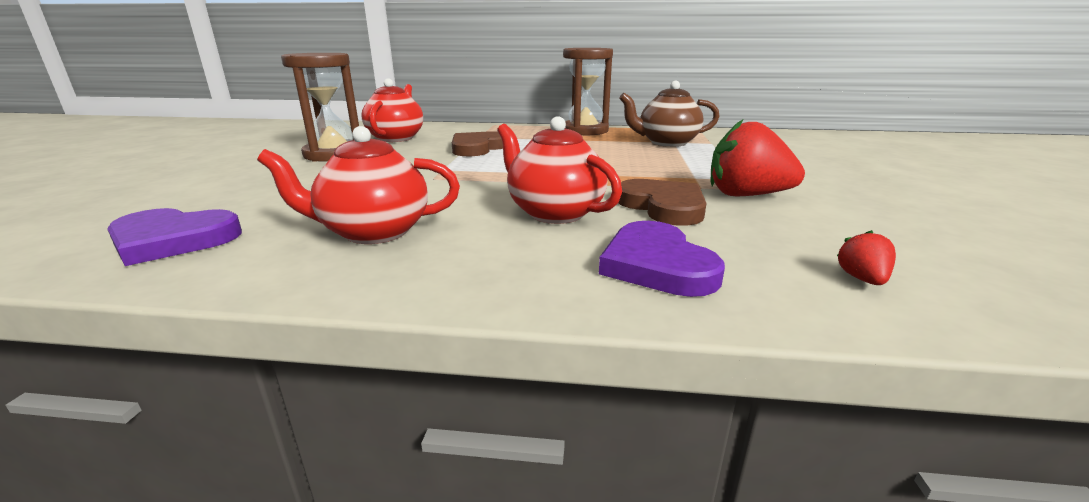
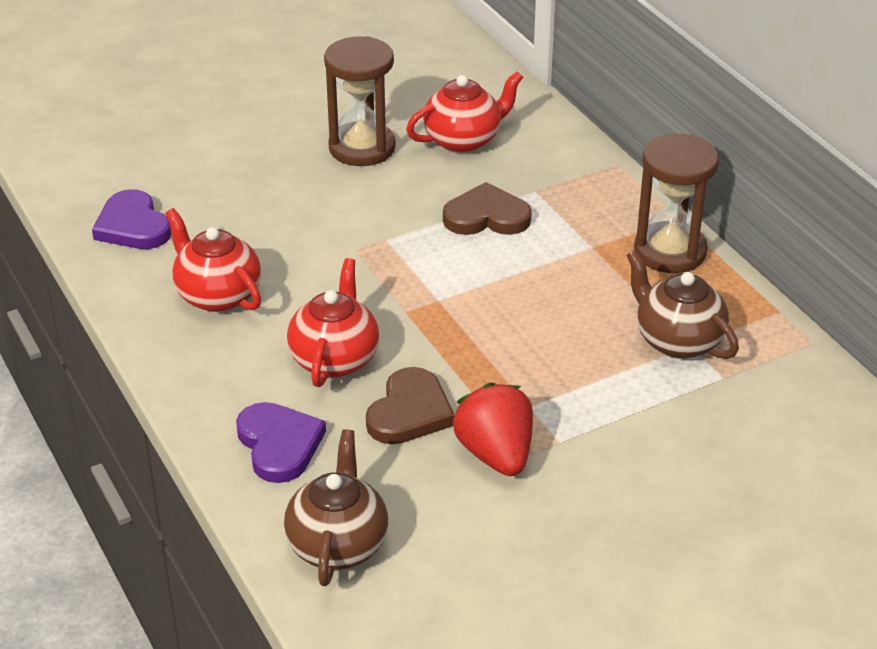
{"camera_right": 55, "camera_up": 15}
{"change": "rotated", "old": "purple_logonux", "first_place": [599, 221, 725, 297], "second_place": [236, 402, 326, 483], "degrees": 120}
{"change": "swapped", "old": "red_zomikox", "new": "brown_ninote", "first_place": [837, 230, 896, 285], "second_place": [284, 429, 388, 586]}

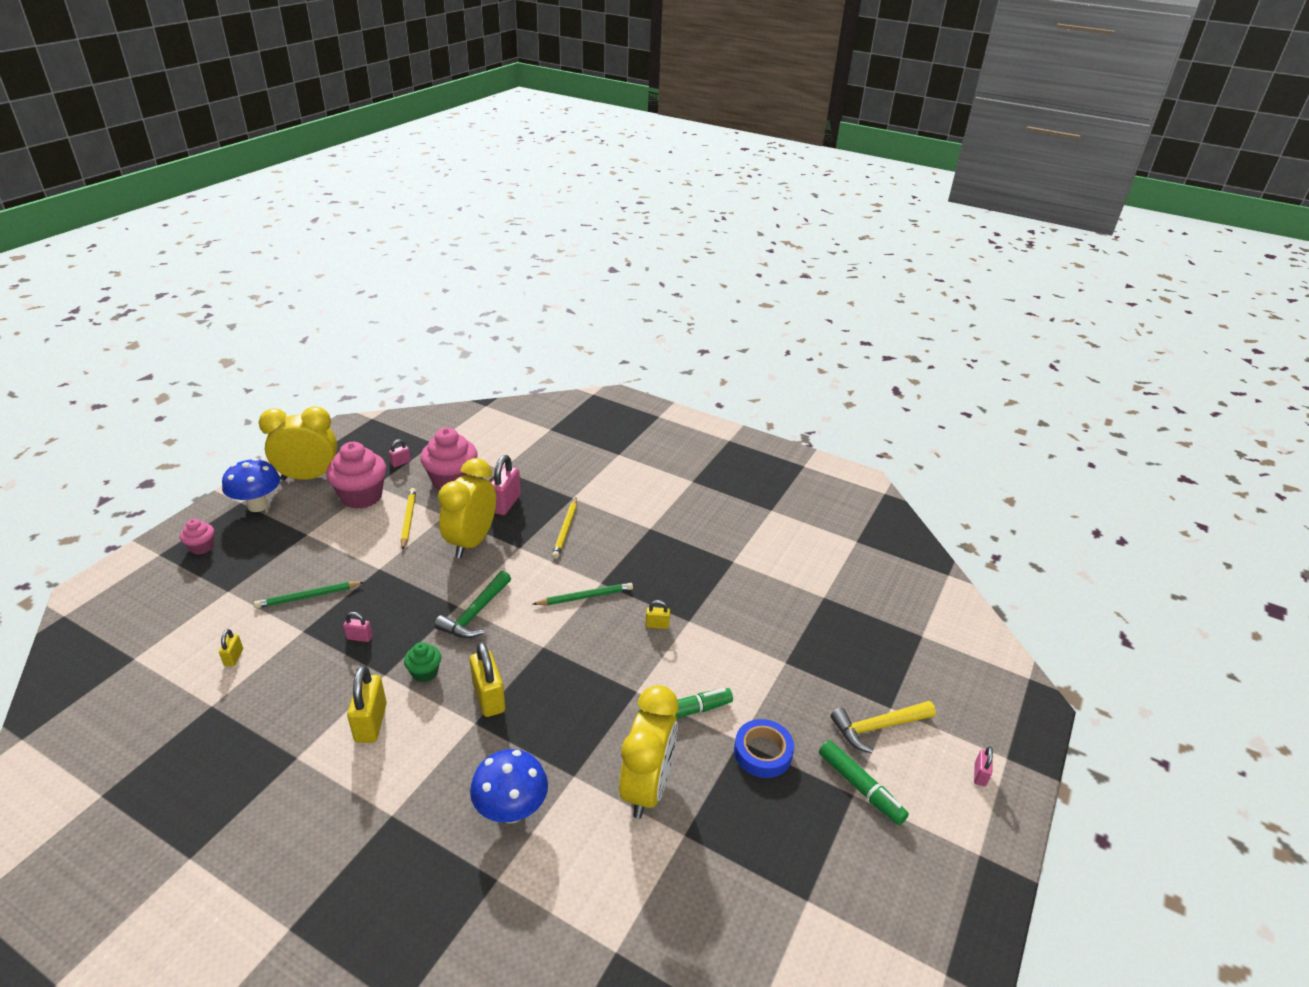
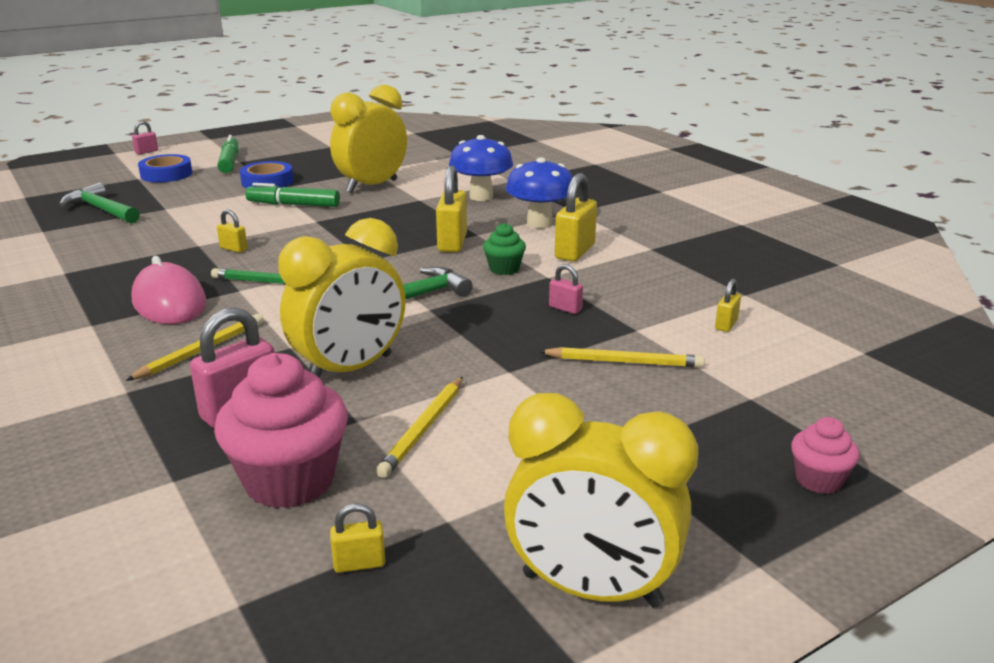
{"camera_right": -150, "camera_up": -10}
{"change": "shifted", "old": "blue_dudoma", "first_place": [222, 458, 280, 512], "second_place": [506, 157, 573, 228]}
{"change": "repainted", "old": "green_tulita", "new": "yellow_tulita", "first_place": [254, 581, 364, 608], "second_place": [538, 347, 705, 368]}
{"change": "gone", "old": "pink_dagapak", "first_place": [326, 442, 386, 509]}
{"change": "repainted", "old": "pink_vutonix", "new": "yellow_vutonix", "first_place": [389, 439, 411, 467], "second_place": [330, 503, 385, 573]}
{"change": "swapped", "old": "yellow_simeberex", "new": "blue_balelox", "first_place": [831, 701, 936, 753], "second_place": [138, 154, 192, 182]}
{"change": "new", "new": "green_simeberex", "second_place": [59, 183, 140, 224]}
{"change": "new", "new": "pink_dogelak", "second_place": [131, 256, 206, 324]}

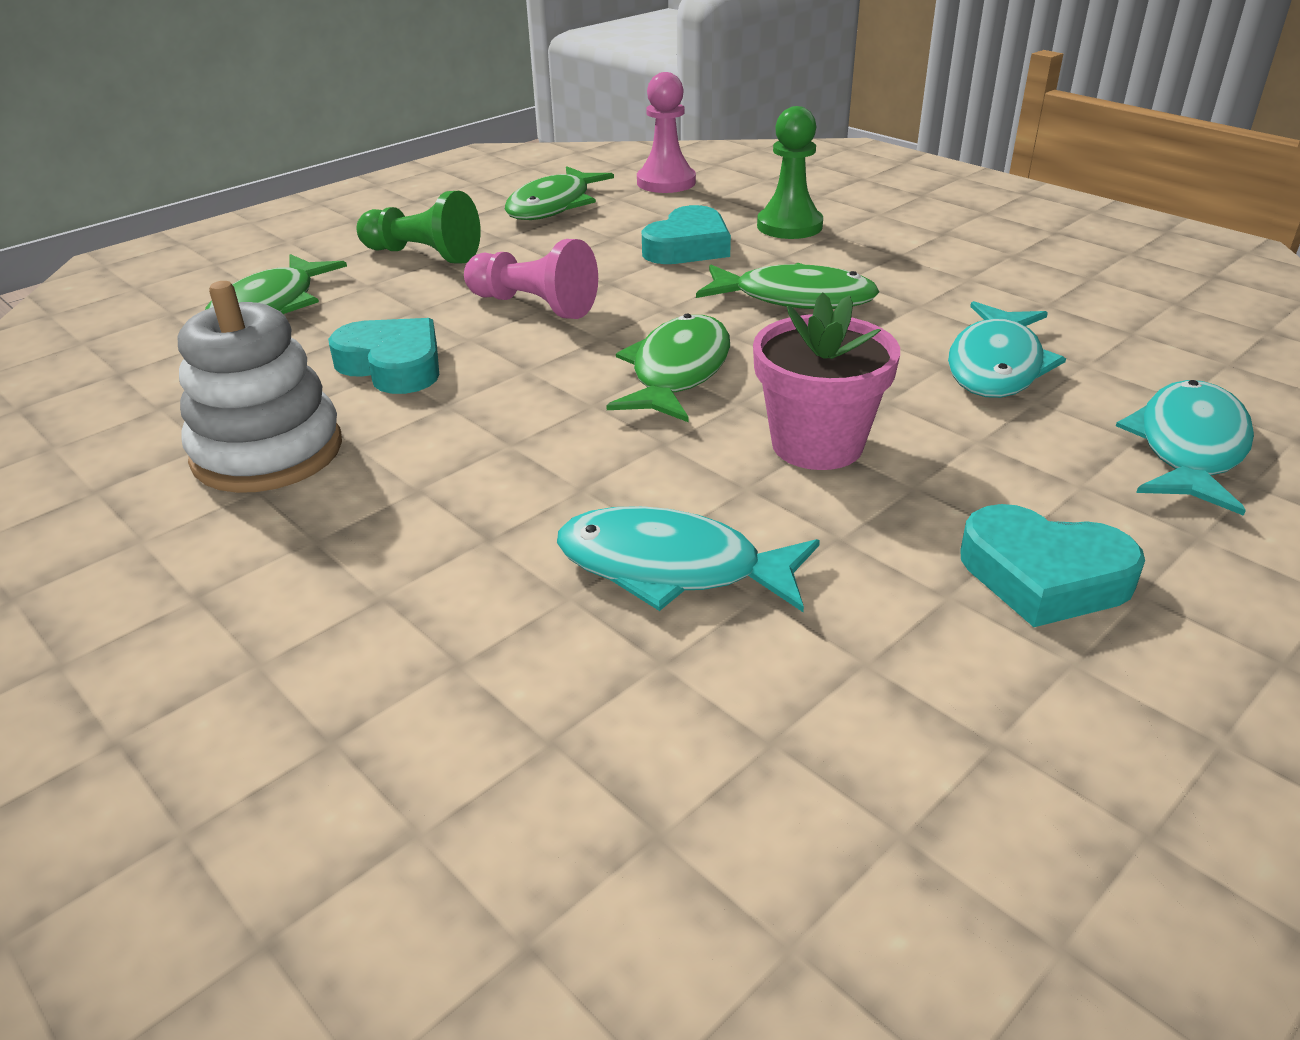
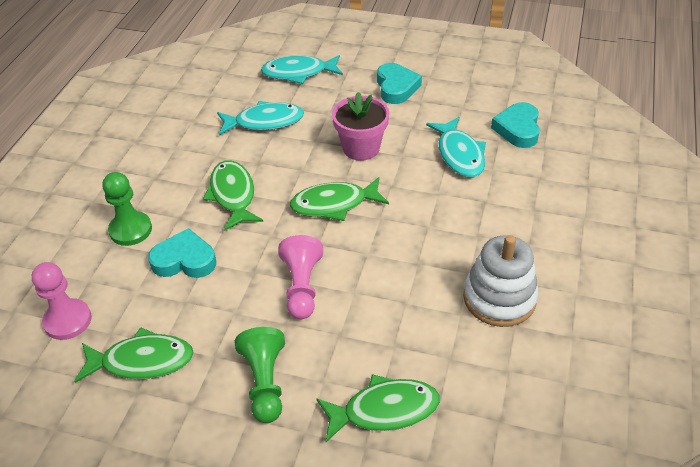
{"camera_right": -120, "camera_up": 10}
{"change": "shifted", "old": "turquoise_logonux", "first_place": [328, 318, 439, 394], "second_place": [491, 102, 540, 148]}

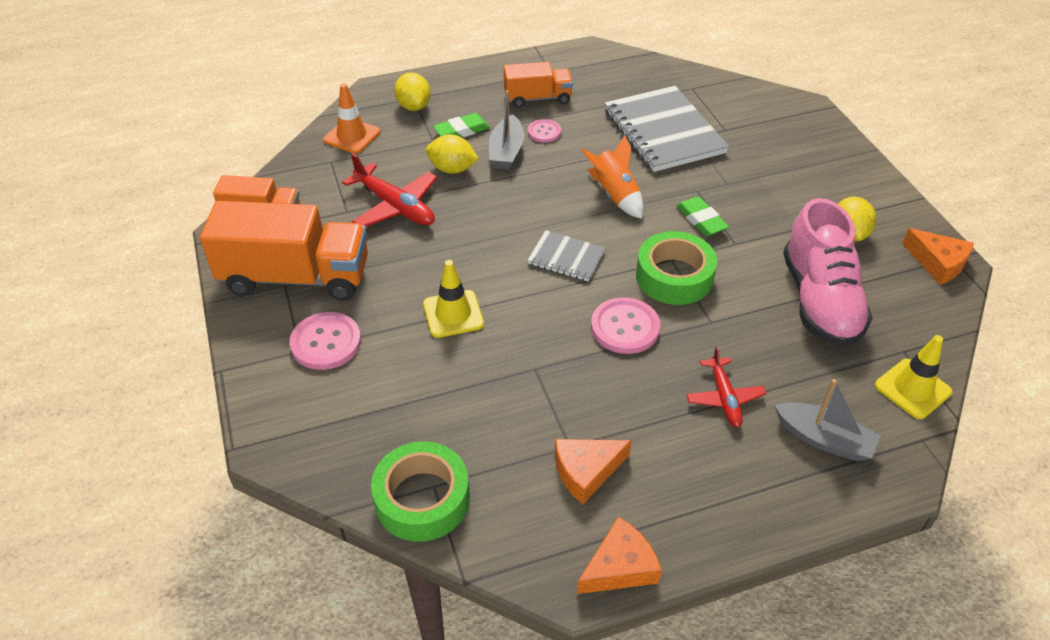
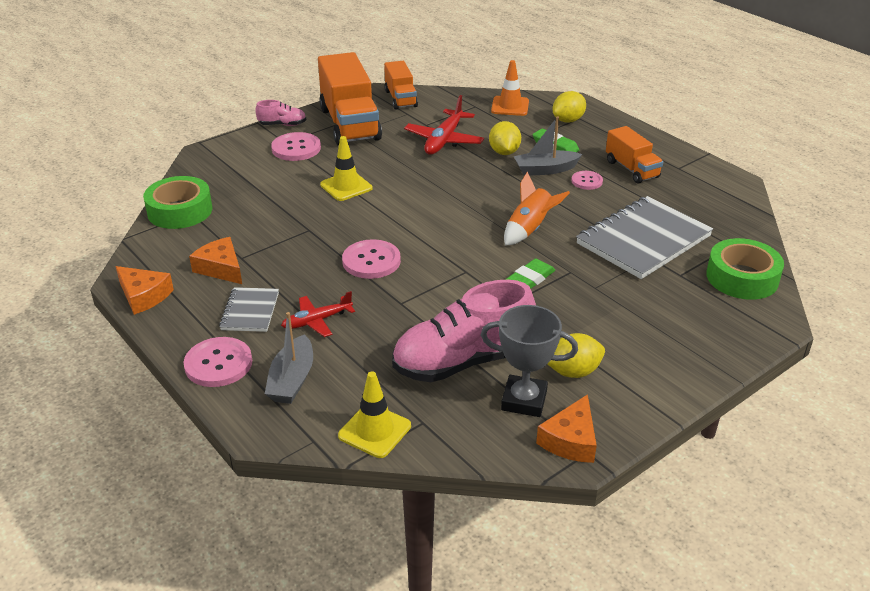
{"camera_right": 70, "camera_up": -10}
{"change": "shifted", "old": "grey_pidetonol", "first_place": [527, 230, 606, 281], "second_place": [219, 287, 279, 332]}
{"change": "shifted", "old": "green_balelox", "first_place": [636, 231, 717, 305], "second_place": [706, 238, 784, 300]}
{"change": "new", "new": "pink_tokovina", "second_place": [184, 337, 252, 387]}
{"change": "new", "new": "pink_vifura", "second_place": [255, 100, 306, 126]}
{"change": "new", "new": "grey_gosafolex", "second_place": [481, 305, 578, 417]}

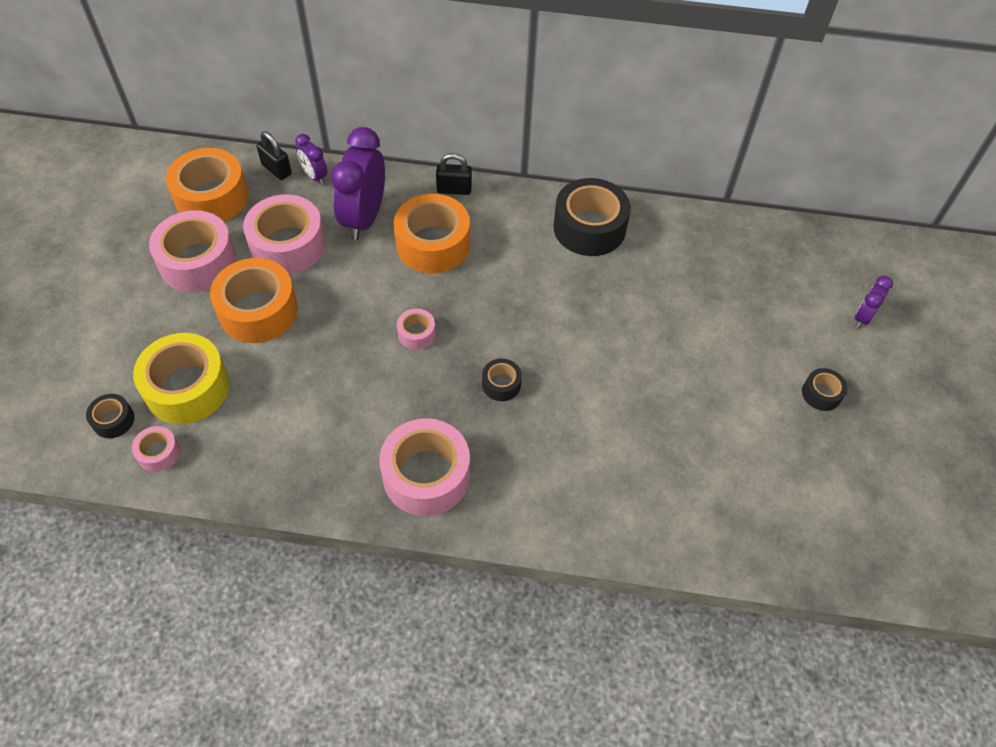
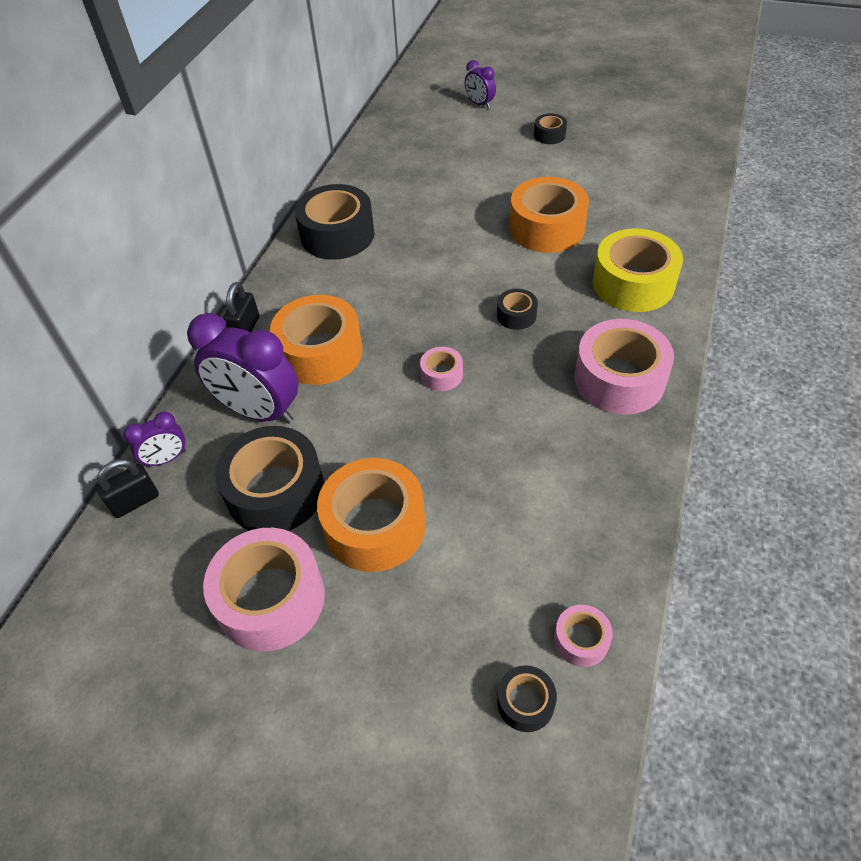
{"camera_right": -75, "camera_up": -5}
{"change": "shifted", "old": "yellow_balelox", "first_place": [133, 333, 230, 424], "second_place": [593, 228, 683, 312]}
{"change": "shifted", "old": "orange_balelox", "first_place": [166, 148, 248, 222], "second_place": [509, 177, 589, 253]}
{"change": "repainted", "old": "pink_balelox", "new": "black_balelox", "first_place": [243, 194, 325, 274], "second_place": [215, 426, 324, 531]}

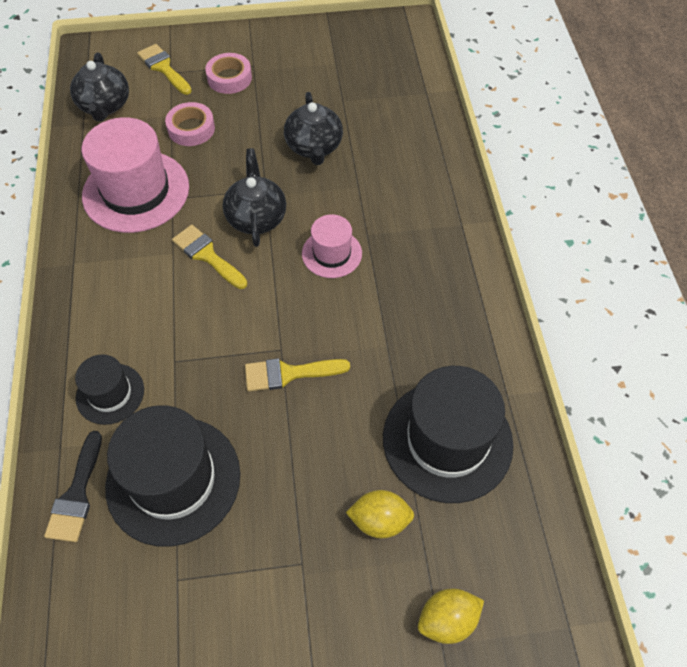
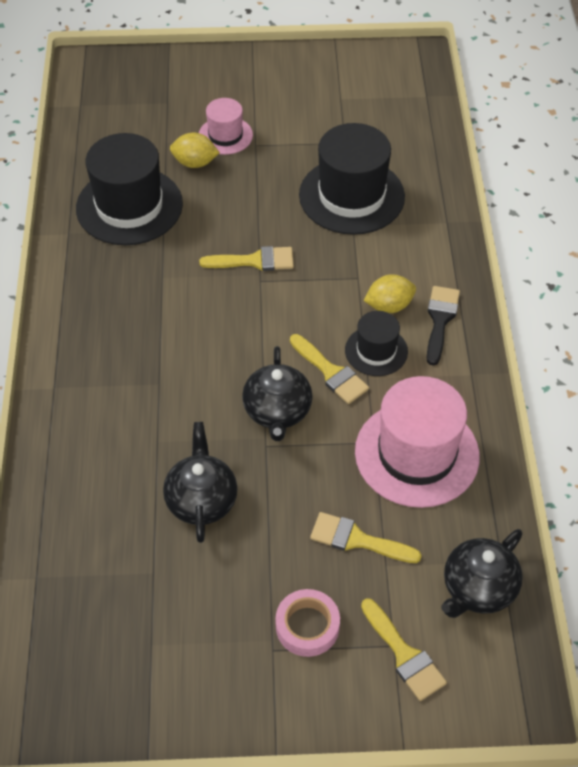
{"camera_right": -175, "camera_up": -5}
{"change": "shifted", "old": "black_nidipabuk", "first_place": [44, 431, 102, 542], "second_place": [427, 286, 460, 365]}
{"change": "rotated", "old": "black_ninote", "first_place": [70, 53, 129, 122], "second_place": [441, 529, 523, 618], "degrees": -135}
{"change": "shifted", "old": "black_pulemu", "first_place": [75, 354, 144, 425], "second_place": [345, 311, 408, 376]}
{"change": "swapped", "old": "pink_balelox", "new": "yellow_nidipabuk", "first_place": [165, 102, 215, 146], "second_place": [310, 512, 422, 563]}
{"change": "shifted", "old": "pink_pulemu", "first_place": [302, 214, 362, 278], "second_place": [199, 98, 253, 155]}
{"change": "shifted", "old": "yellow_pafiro", "first_place": [418, 589, 484, 644], "second_place": [363, 274, 416, 313]}

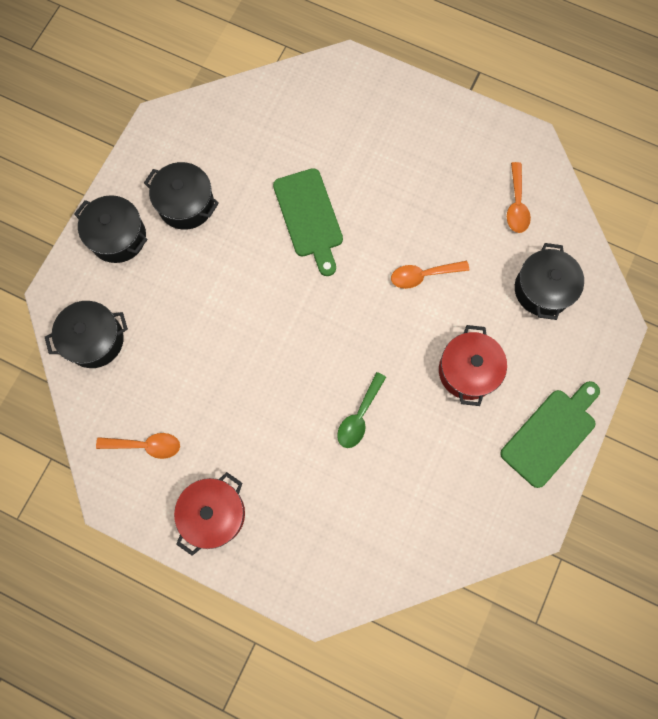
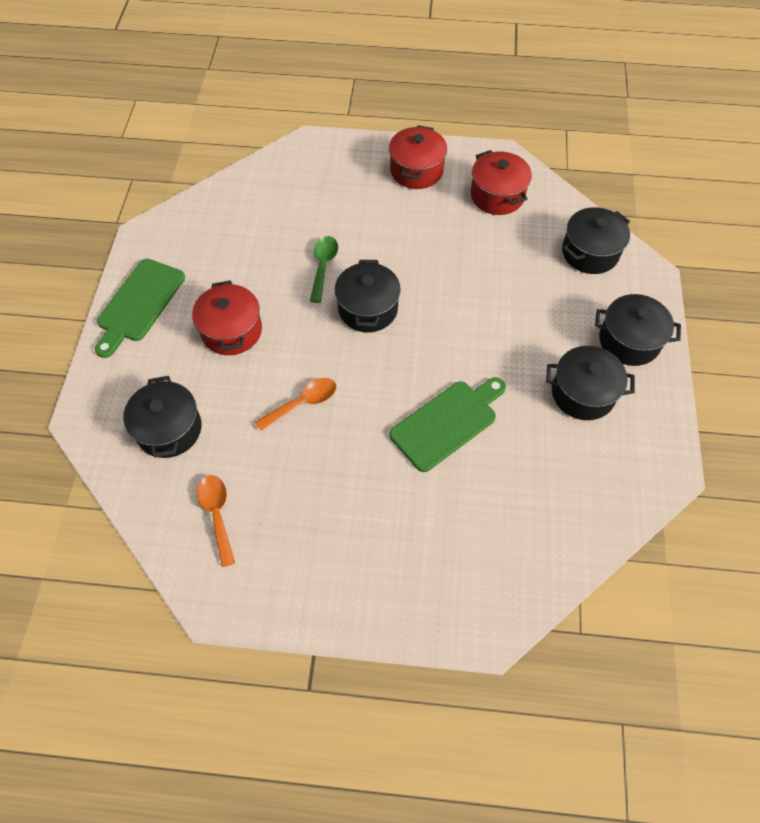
{"camera_right": 160, "camera_up": -15}
{"change": "swapped", "old": "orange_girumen", "new": "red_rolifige", "first_place": [96, 433, 180, 459], "second_place": [471, 150, 532, 215]}
{"change": "rotated", "old": "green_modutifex", "first_place": [273, 168, 343, 276], "second_place": [389, 377, 506, 472], "degrees": 90}
{"change": "new", "new": "black_rolifige", "second_place": [335, 260, 401, 333]}

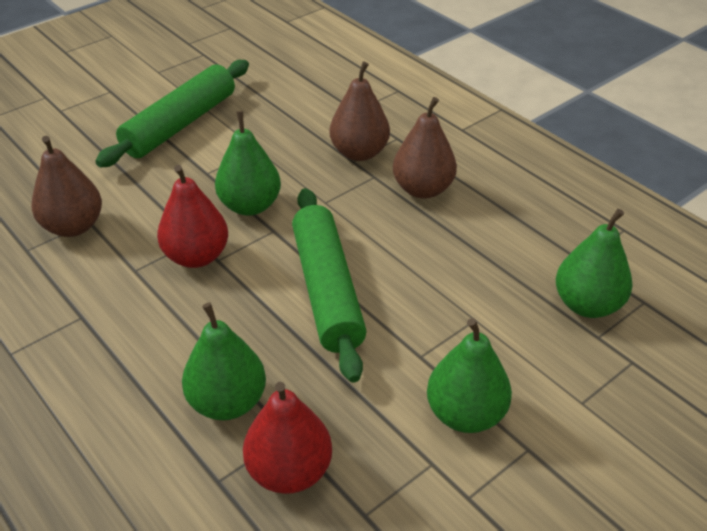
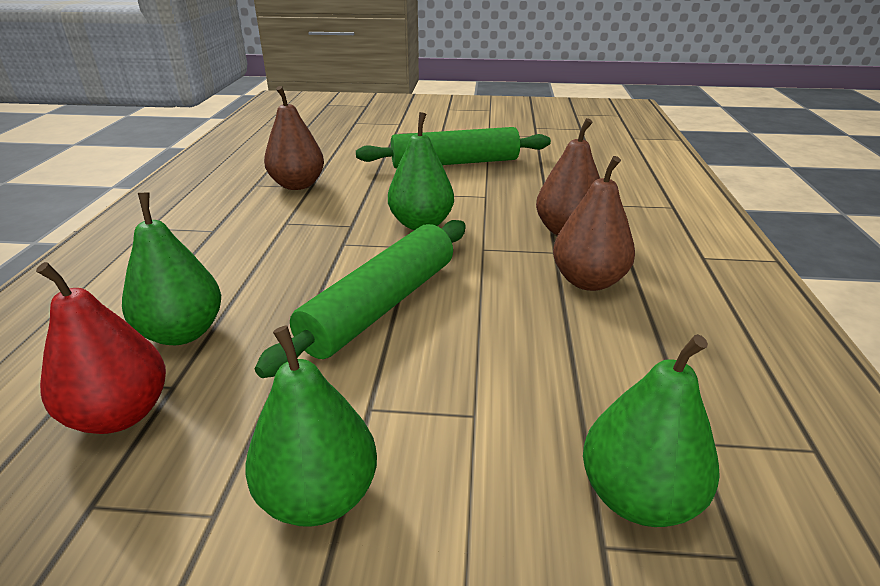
{"camera_right": 45, "camera_up": -10}
{"change": "gone", "old": "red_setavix", "first_place": [157, 165, 228, 268]}

